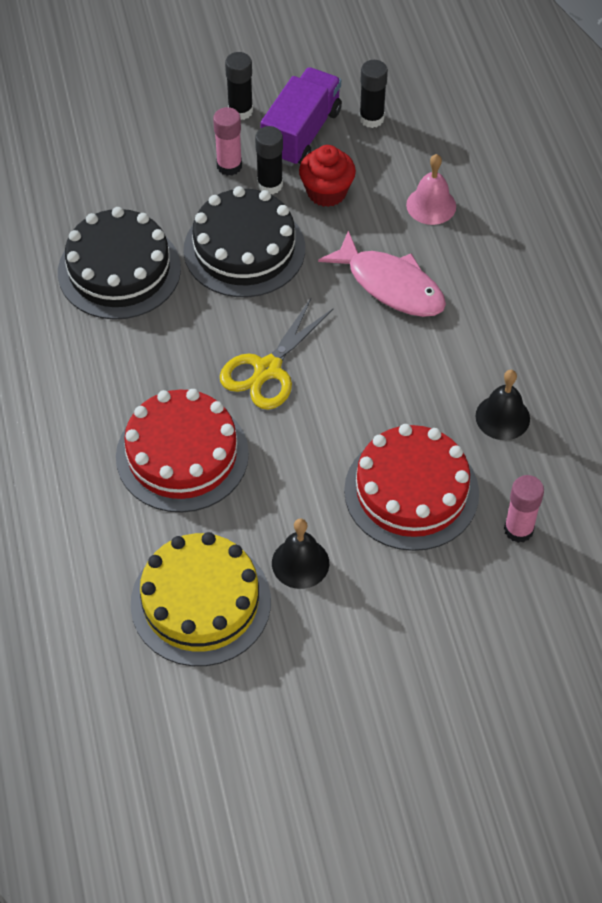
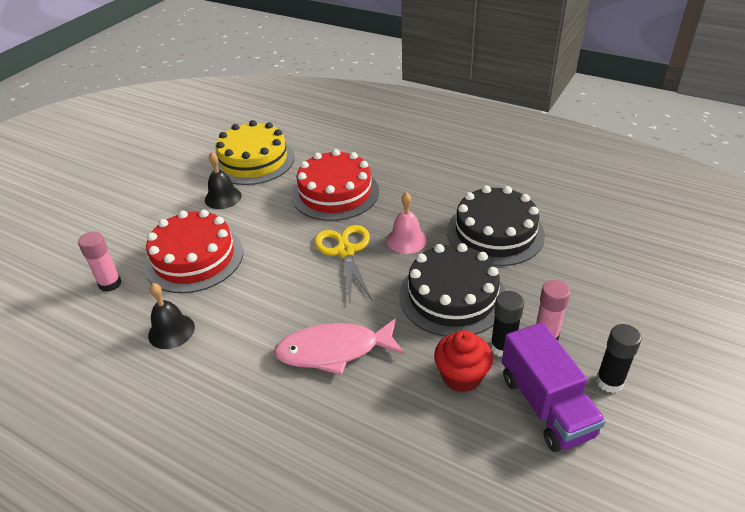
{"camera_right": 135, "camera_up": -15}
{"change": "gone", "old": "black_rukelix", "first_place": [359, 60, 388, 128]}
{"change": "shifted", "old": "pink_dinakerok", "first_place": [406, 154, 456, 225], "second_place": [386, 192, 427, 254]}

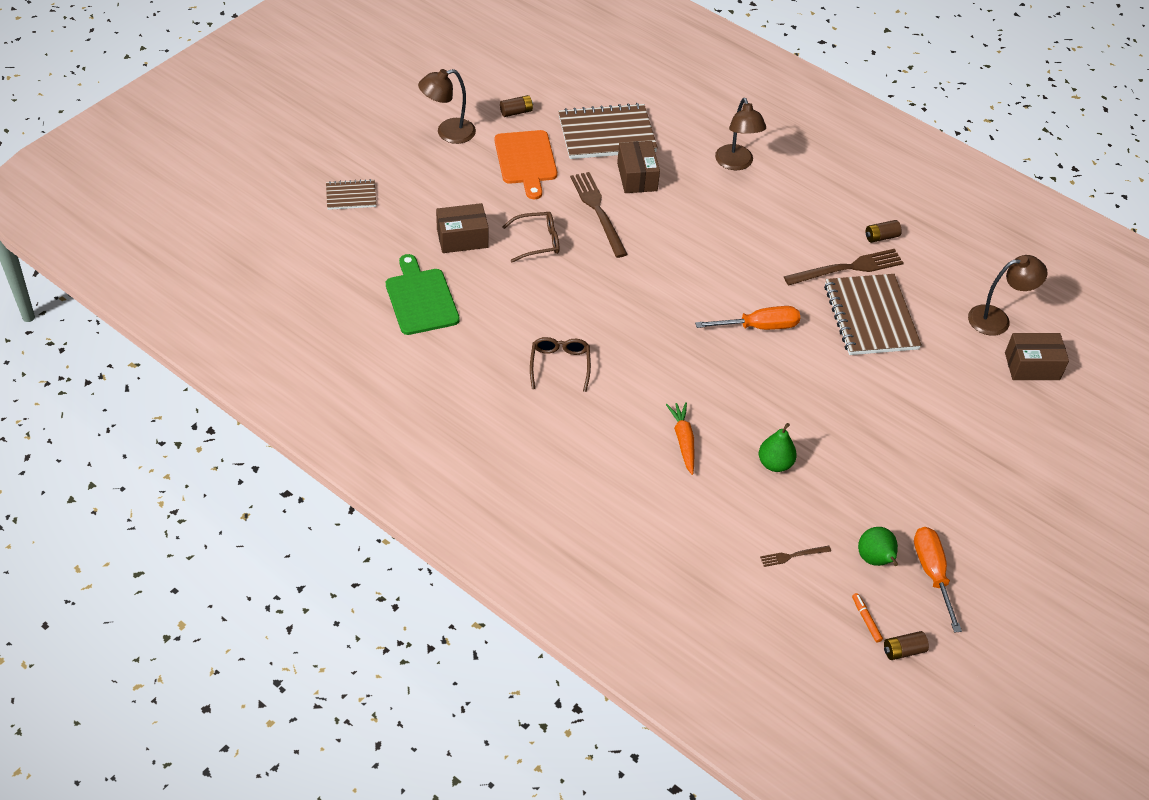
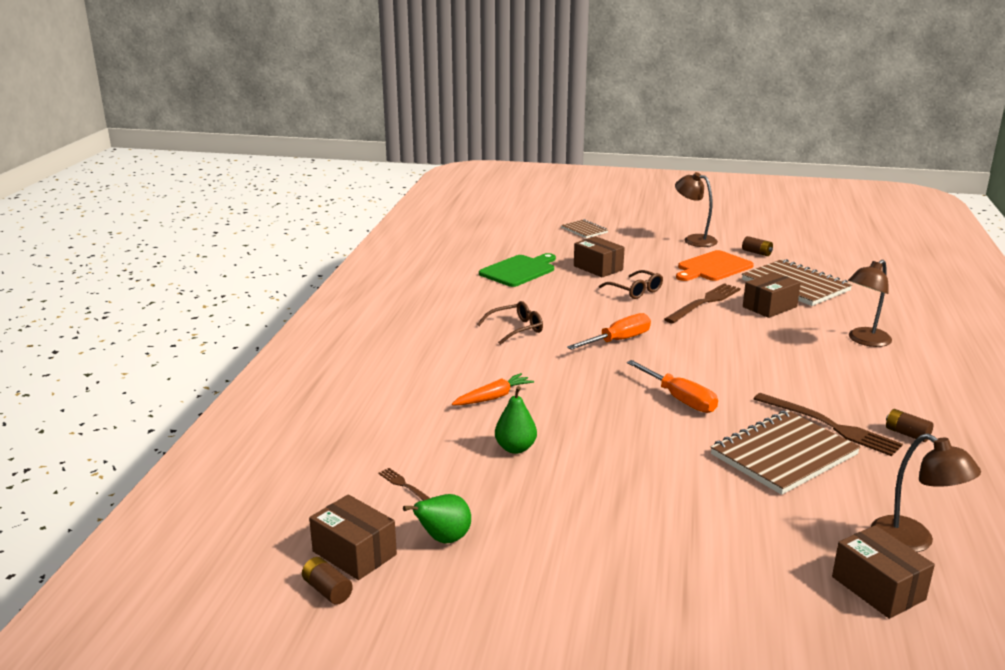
{"camera_right": 65, "camera_up": -25}
{"change": "swapped", "old": "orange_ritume", "new": "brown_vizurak", "first_place": [852, 593, 883, 643], "second_place": [309, 494, 397, 580]}
{"change": "shifted", "old": "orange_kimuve", "first_place": [914, 527, 962, 633], "second_place": [567, 313, 651, 350]}

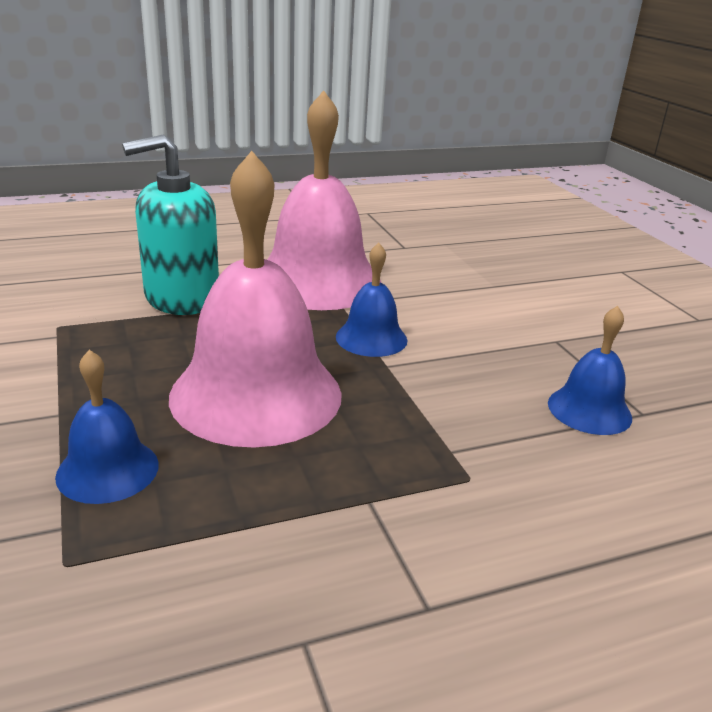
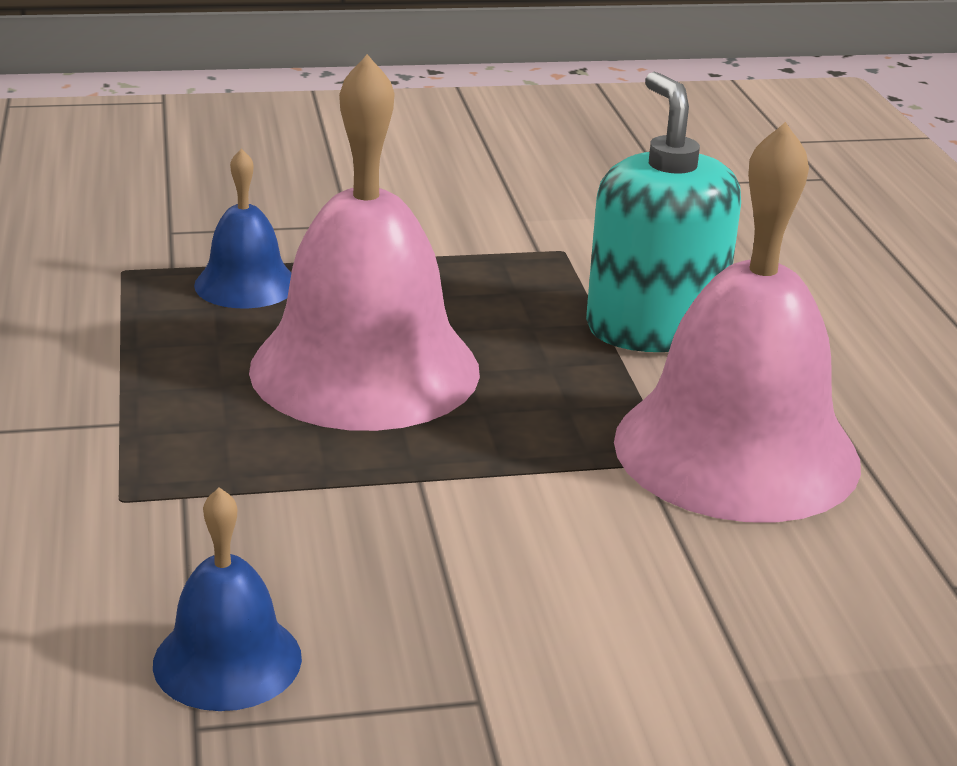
{"camera_right": 100, "camera_up": 0}
{"change": "gone", "old": "blue_dinakerok", "first_place": [336, 243, 408, 357]}

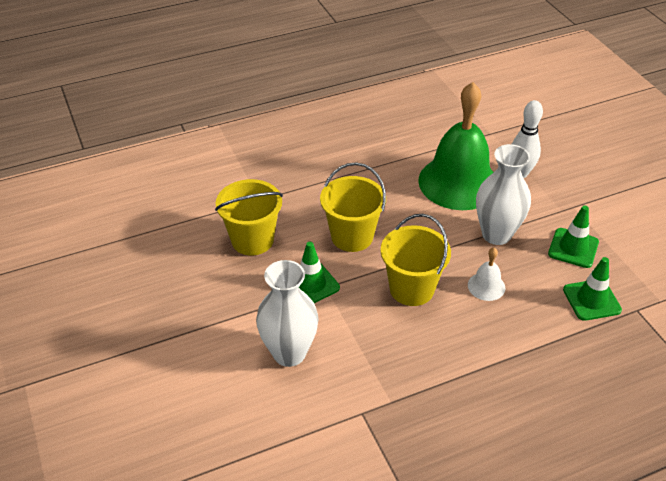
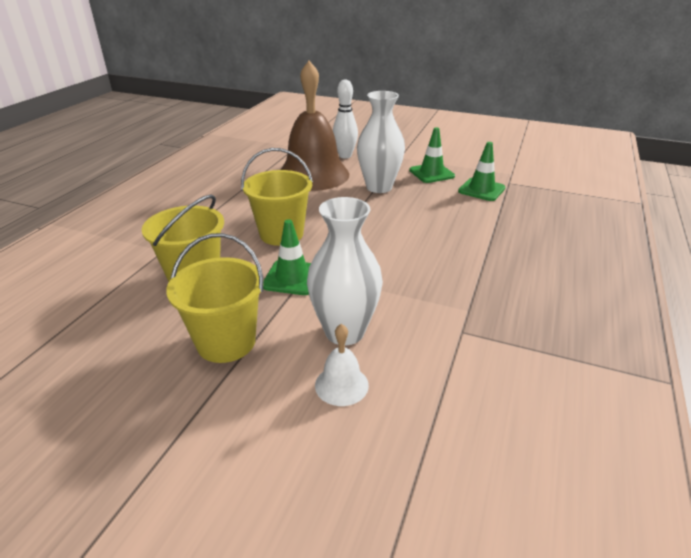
{"camera_right": -45, "camera_up": -10}
{"change": "shifted", "old": "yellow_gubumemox", "first_place": [381, 214, 451, 306], "second_place": [166, 233, 264, 363]}
{"change": "repainted", "old": "green_dinakerok", "new": "brown_dinakerok", "first_place": [418, 82, 494, 210], "second_place": [280, 61, 349, 191]}
{"change": "shifted", "old": "white_dinakerok", "first_place": [468, 248, 505, 301], "second_place": [315, 324, 369, 406]}

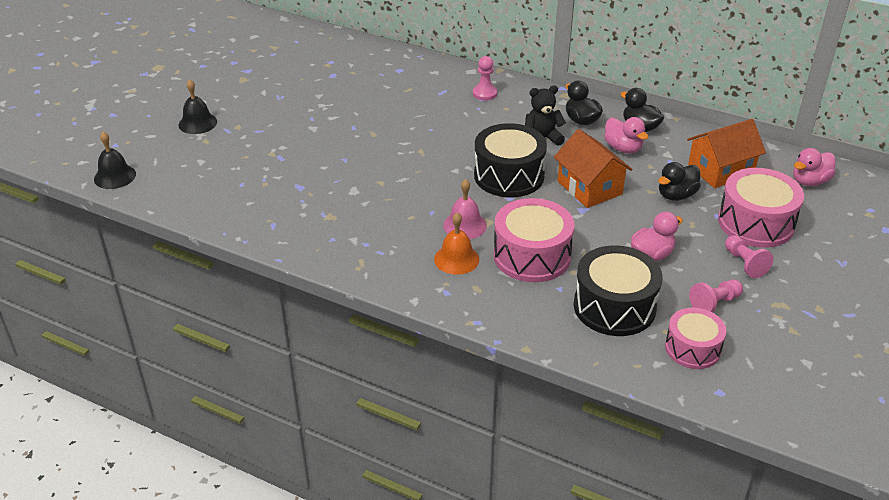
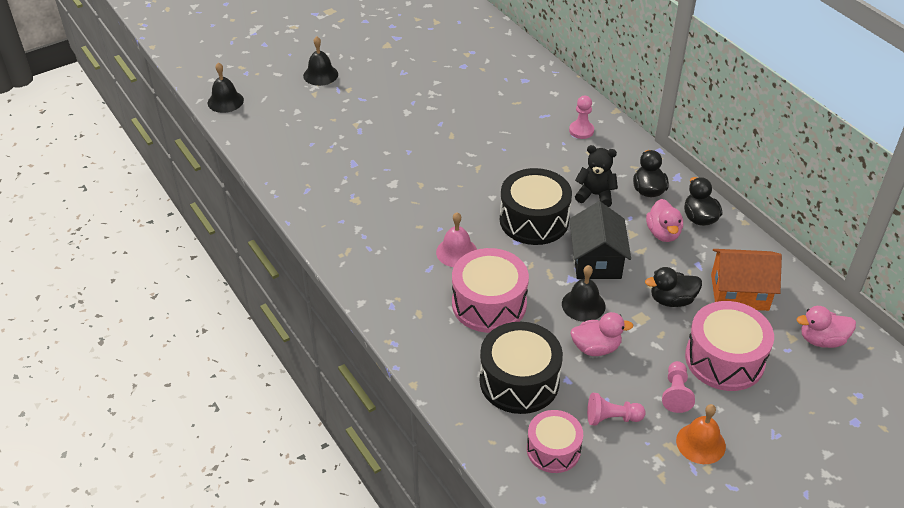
{"camera_right": 30, "camera_up": 5}
{"change": "shifted", "old": "orange_dinakerok", "first_place": [434, 212, 479, 275], "second_place": [676, 404, 726, 464]}
{"change": "repainted", "old": "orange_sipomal", "new": "black_sipomal", "first_place": [554, 129, 632, 208], "second_place": [569, 201, 631, 279]}
{"change": "new", "new": "black_dinakerok", "second_place": [562, 265, 605, 322]}

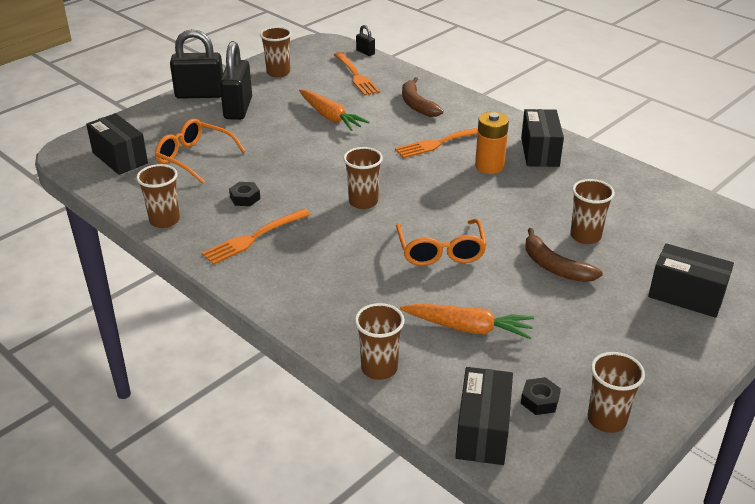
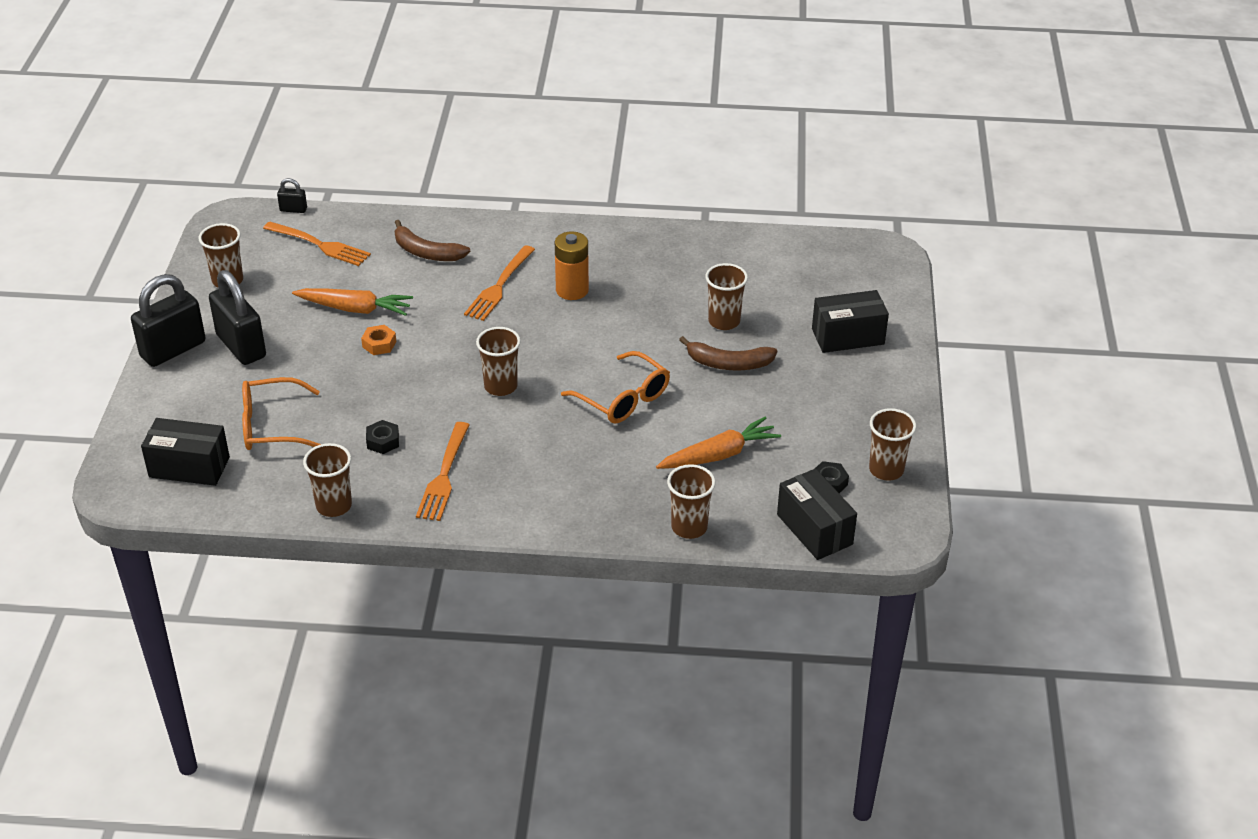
{"camera_right": -40, "camera_up": 5}
{"change": "gone", "old": "black_vizurak", "first_place": [521, 109, 564, 167]}
{"change": "new", "new": "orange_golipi", "second_place": [361, 325, 396, 355]}

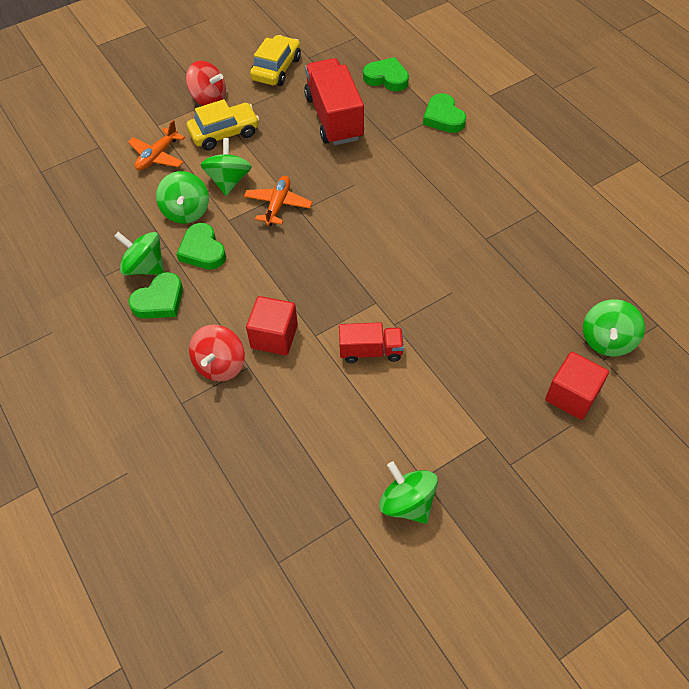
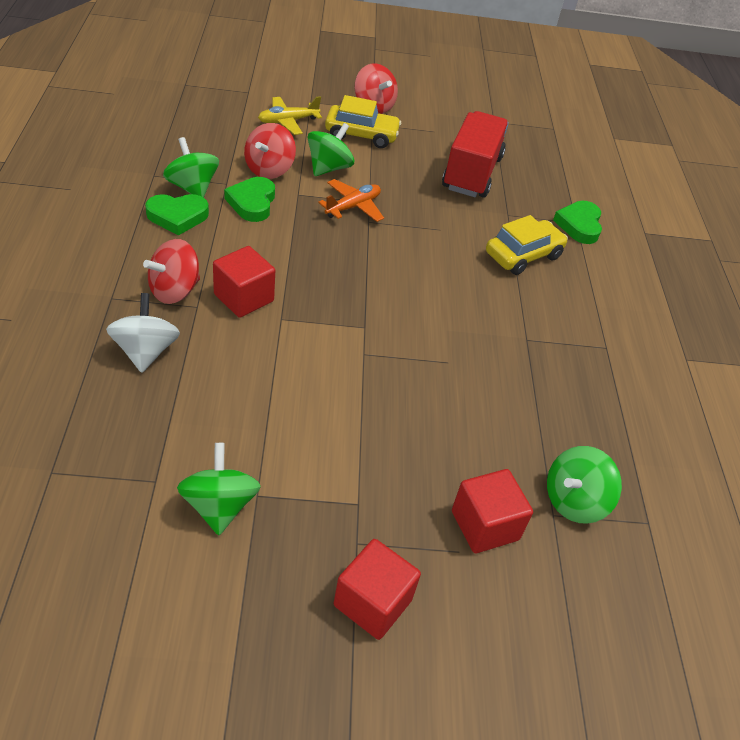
{"camera_right": 25, "camera_up": -10}
{"change": "repainted", "old": "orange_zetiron", "new": "yellow_zetiron", "first_place": [128, 120, 185, 170], "second_place": [258, 96, 322, 135]}
{"change": "repainted", "old": "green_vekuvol", "new": "red_vekuvol", "first_place": [156, 171, 209, 224], "second_place": [244, 123, 296, 179]}
{"change": "shifted", "old": "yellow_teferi", "first_place": [250, 35, 301, 86], "second_place": [486, 215, 568, 275]}
{"change": "gone", "old": "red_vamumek", "first_place": [339, 322, 404, 363]}
{"change": "gone", "old": "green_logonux", "first_place": [363, 57, 409, 91]}
{"change": "new", "new": "white_vekuvol", "second_place": [106, 293, 180, 373]}
{"change": "new", "new": "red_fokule", "second_place": [334, 539, 421, 640]}

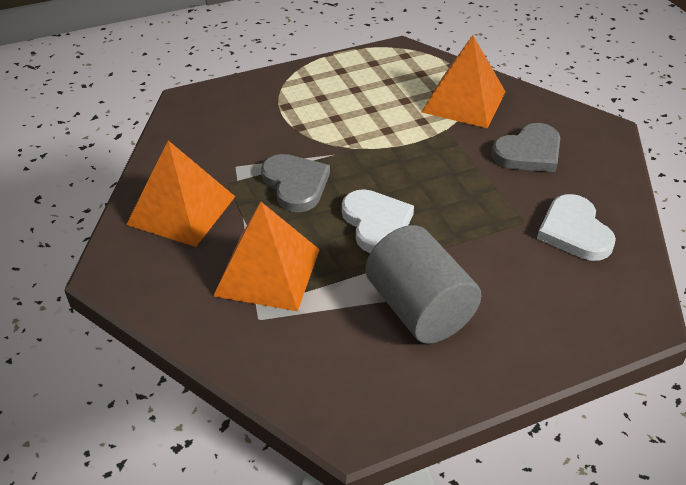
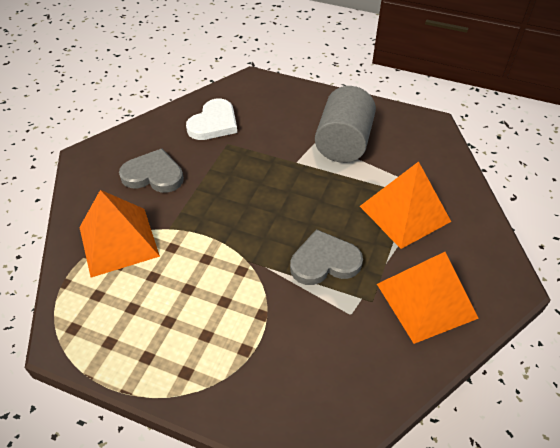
{"camera_right": -135, "camera_up": 5}
{"change": "rotated", "old": "grey_logonux", "first_place": [261, 154, 330, 212], "second_place": [290, 229, 363, 285], "degrees": 60}
{"change": "gone", "old": "white_logonux", "first_place": [342, 189, 414, 253]}

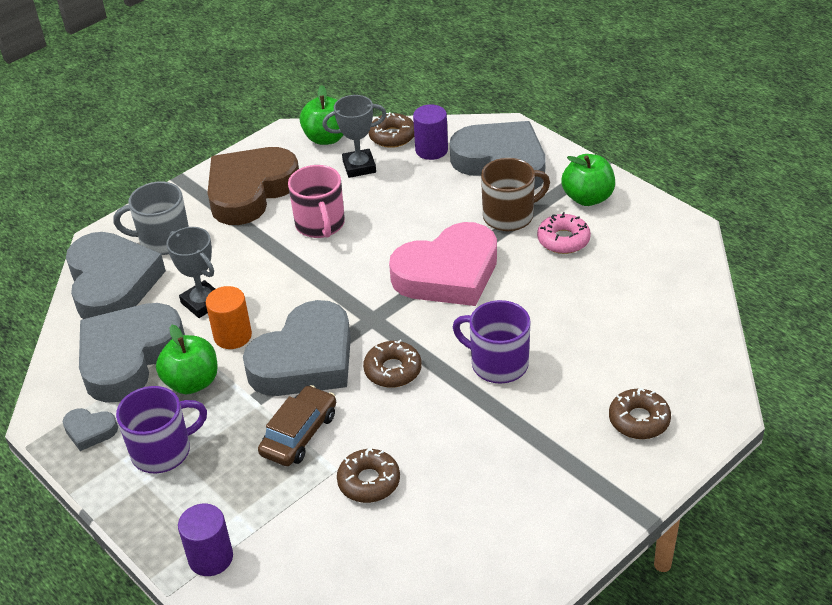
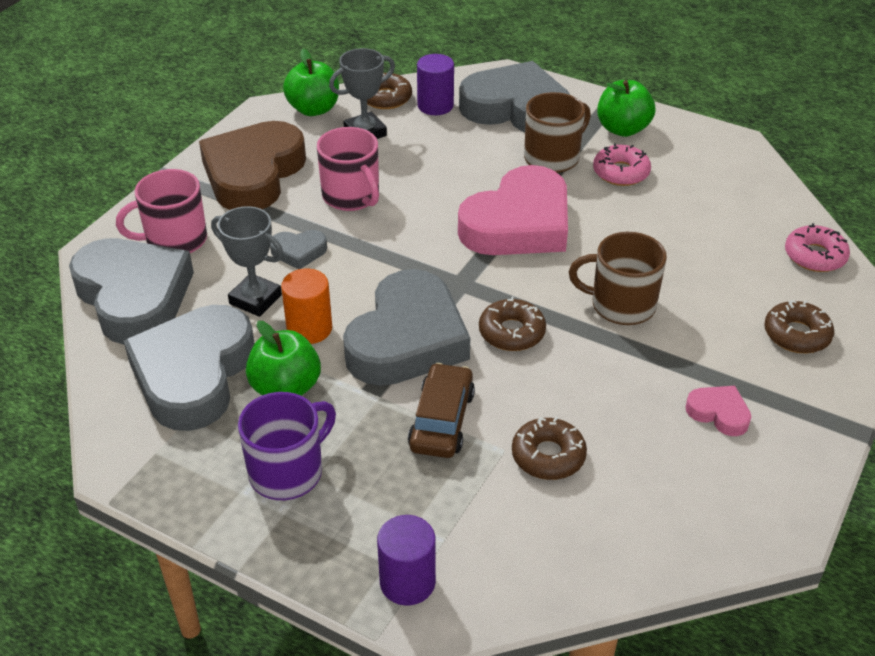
{"camera_right": -20, "camera_up": 0}
{"change": "shifted", "old": "grey_logonux", "first_place": [63, 408, 118, 451], "second_place": [270, 230, 327, 269]}
{"change": "repainted", "old": "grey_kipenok", "new": "pink_kipenok", "first_place": [114, 181, 189, 255], "second_place": [116, 169, 207, 253]}
{"change": "repainted", "old": "purple_kipenok", "new": "brown_kipenok", "first_place": [453, 300, 531, 384], "second_place": [569, 232, 667, 325]}
{"change": "new", "new": "pink_logonux", "second_place": [686, 386, 751, 436]}
{"change": "new", "new": "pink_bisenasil", "second_place": [785, 223, 850, 272]}

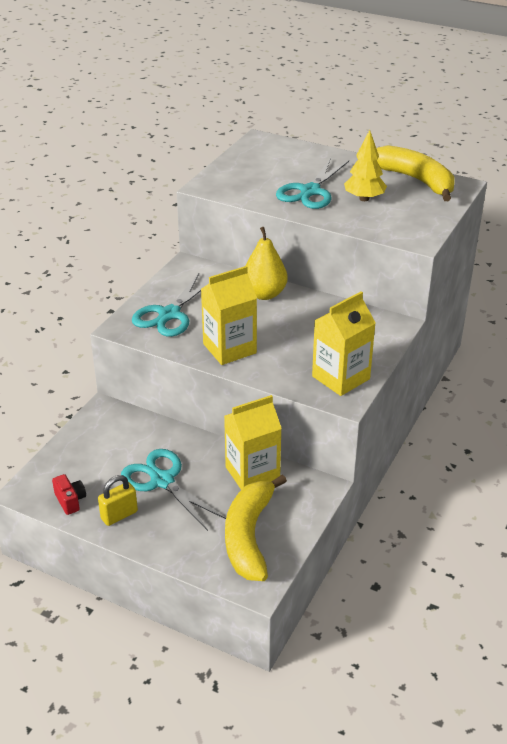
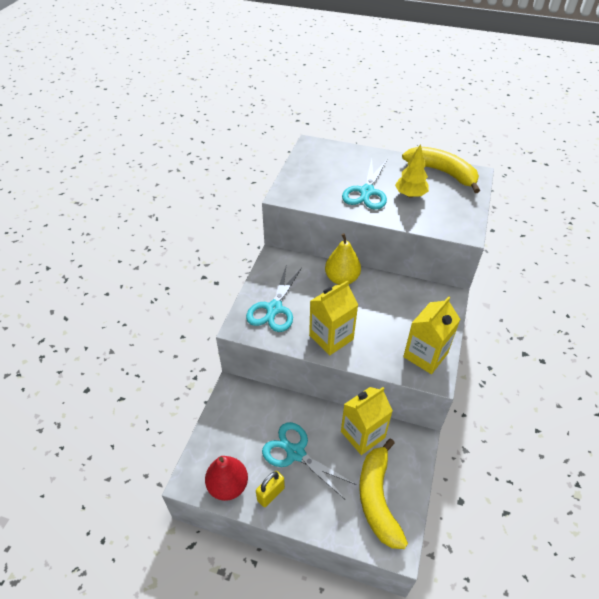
{"camera_right": -10, "camera_up": 10}
{"change": "swapped", "old": "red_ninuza", "new": "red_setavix", "first_place": [52, 474, 86, 515], "second_place": [205, 456, 248, 501]}

